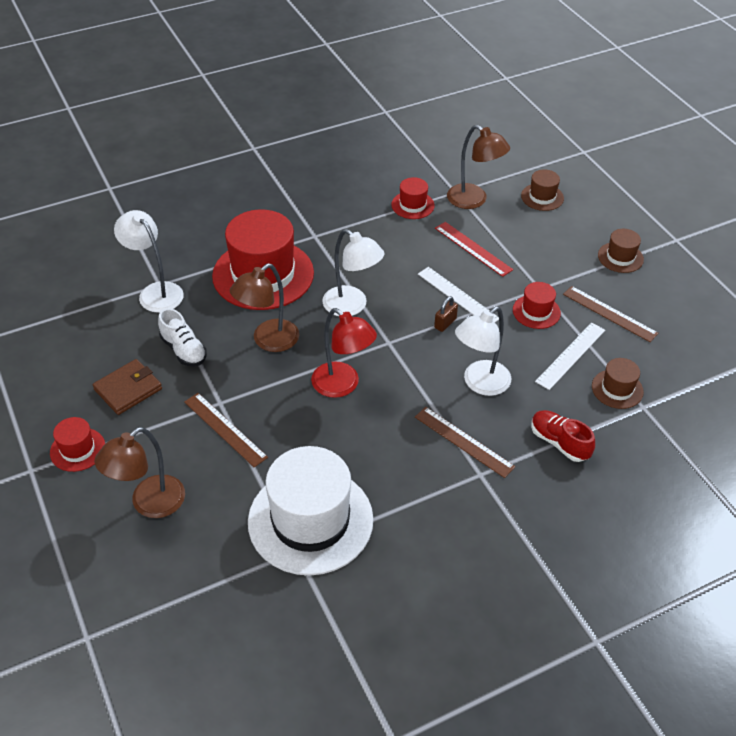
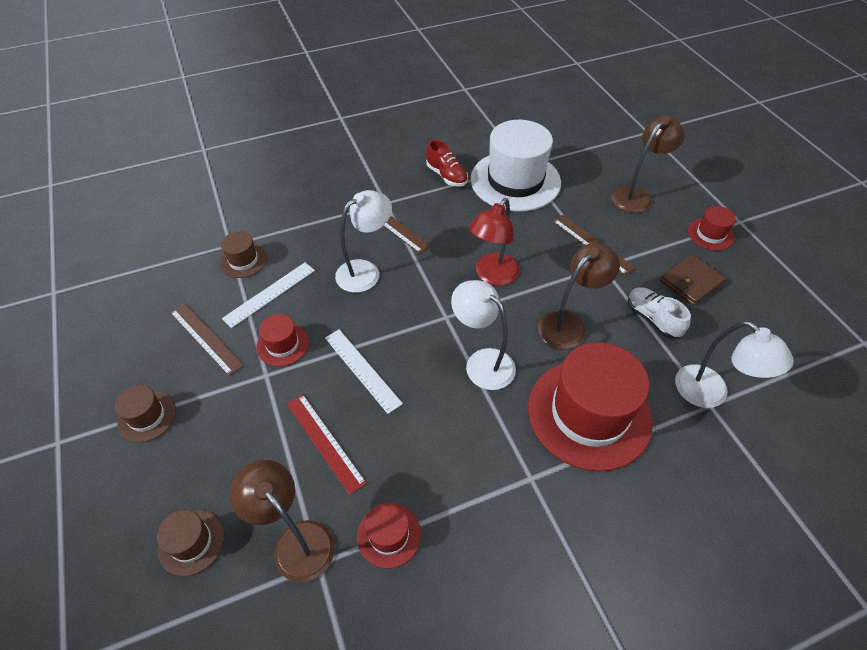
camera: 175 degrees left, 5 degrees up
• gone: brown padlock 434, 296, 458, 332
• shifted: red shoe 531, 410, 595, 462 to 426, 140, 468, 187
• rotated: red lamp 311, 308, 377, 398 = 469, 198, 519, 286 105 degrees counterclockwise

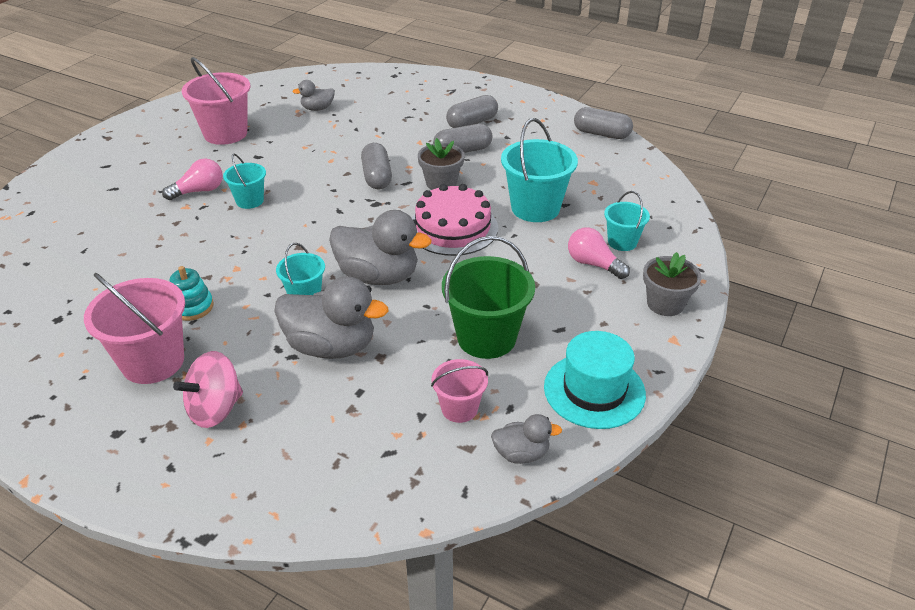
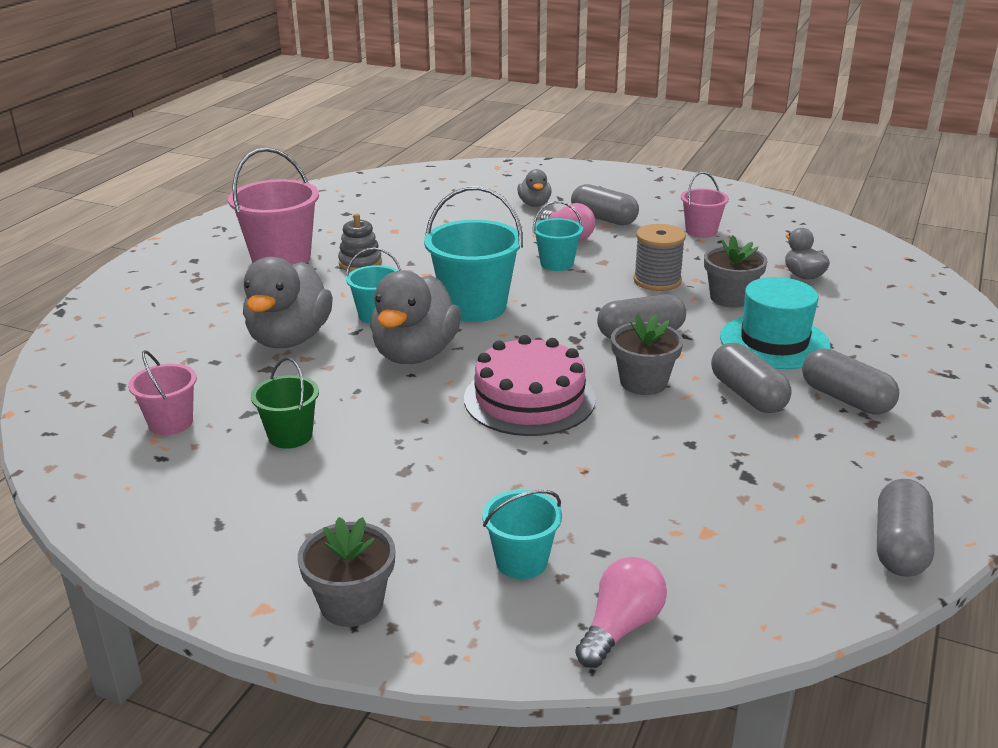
camera: 85 degrees right, 10 degrees down
• gone: pink spinning top 173, 351, 243, 428
• new: grey capsule 571, 184, 639, 226
• new: grey spool 633, 224, 686, 291
• new: grey flower pot 704, 235, 767, 308
• shifted: grey duck 491, 414, 562, 464 to 517, 169, 552, 207
• shifted: turquoise bucket 501, 118, 578, 222 to 424, 186, 523, 322
• shifted: turquoise hat 544, 331, 646, 429 to 720, 277, 830, 369
• shifted: pink light bulb 568, 228, 630, 279 to 575, 557, 667, 668
• repainted: turquoise stacking toy 169, 266, 214, 321 to grey stacking toy 338, 213, 382, 272
• scaled: pink bucket 182, 57, 250, 145 = 681, 172, 729, 238 x0.57
• scaled: green bucket 442, 236, 535, 359 = 251, 358, 319, 449 x0.57

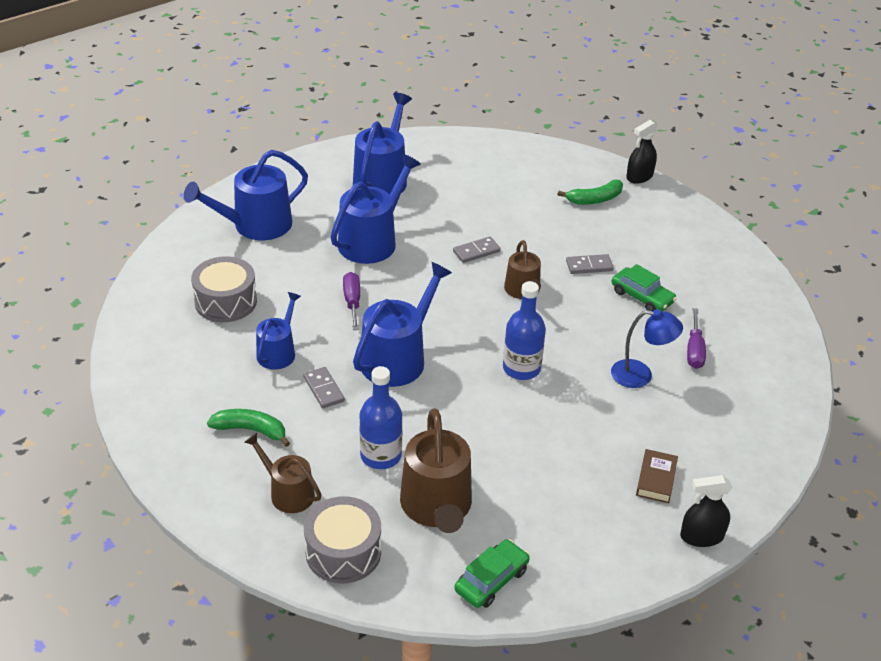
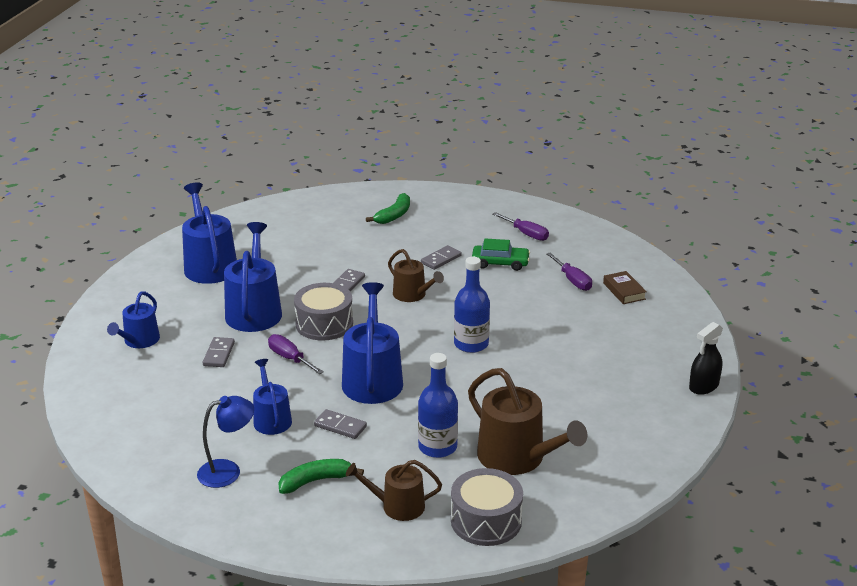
camera: 35 degrees left, 10 degrees down
• gone: green car 454, 539, 530, 608
• gone: black spray bottle 626, 120, 658, 184
• new: grey domino 203, 337, 235, 367
• new: purple screwdriver 493, 212, 549, 241
• shifted: grey drum 191, 256, 257, 322 to 294, 283, 353, 340
• shifted: blue lamp 611, 309, 683, 388 to 197, 396, 254, 488
• shifted: brown book 636, 449, 678, 503 to 603, 271, 647, 304
• scaled: blue watering can 184, 150, 308, 240 = 107, 291, 160, 348 x0.60

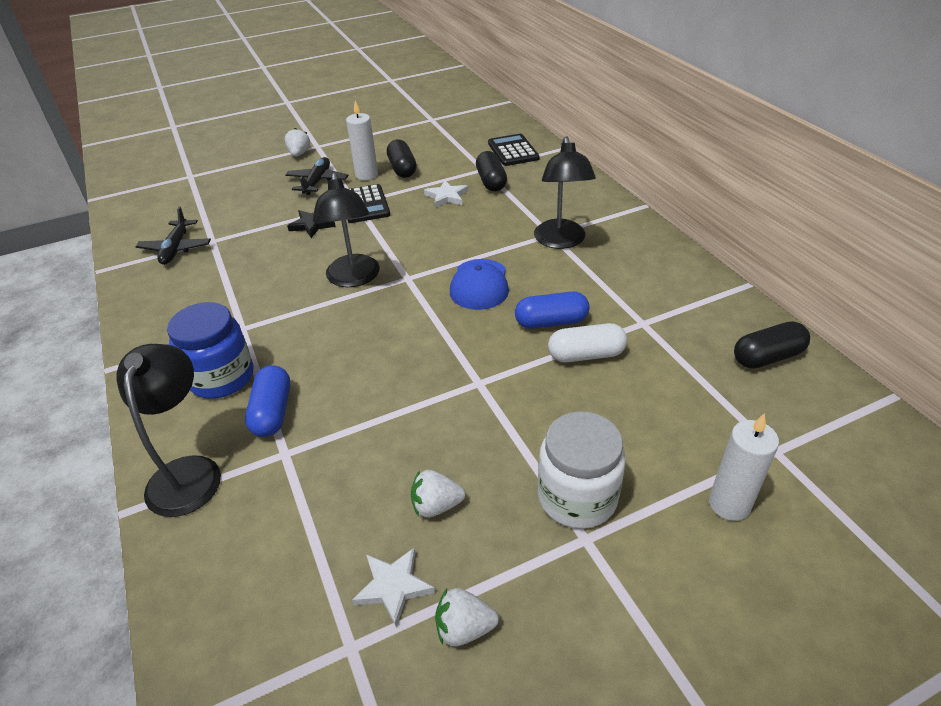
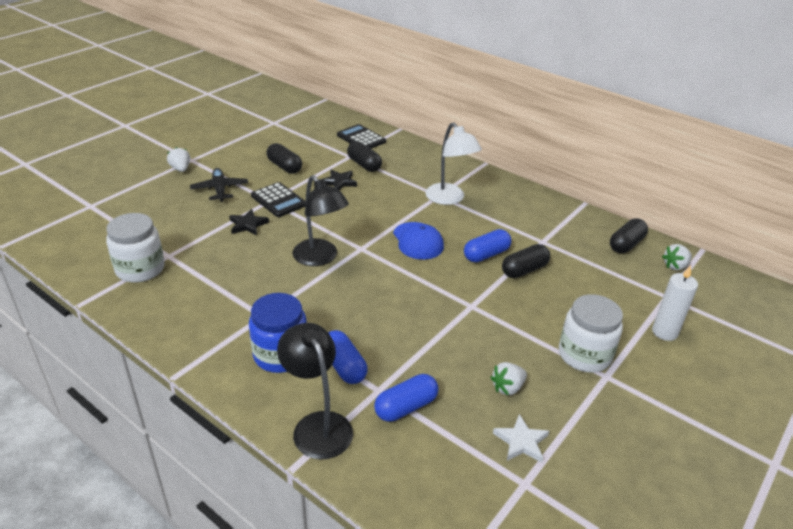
camera: 30 degrees left, 5 degrees down
• gone: white candle 346, 101, 378, 180
• new: blue capsule 374, 374, 439, 422
• shifted: white strawberry 435, 588, 499, 646 to 662, 244, 692, 270
• swapped: black plane 136, 206, 211, 265 to white jar 106, 213, 165, 283
• repainted: white star 424, 180, 468, 207 to black star 323, 169, 357, 190
• repainted: black lamp 534, 136, 596, 249 to white lamp 425, 122, 482, 205
• repainted: white capsule 548, 323, 627, 362 to black capsule 502, 244, 550, 278

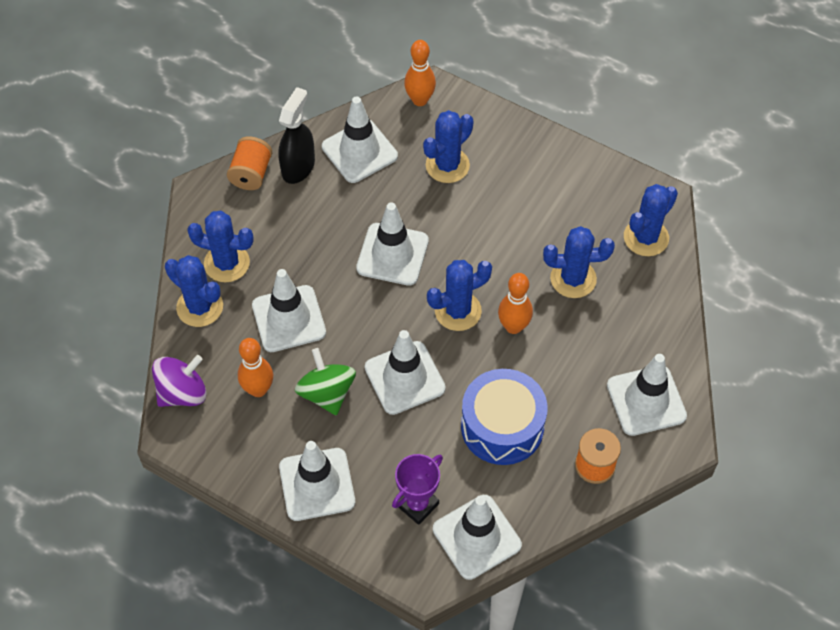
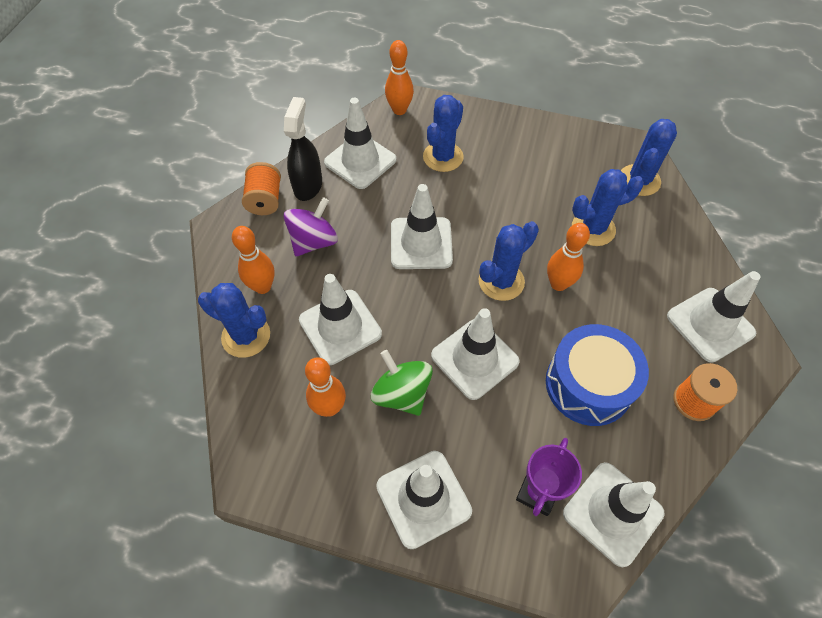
camera: 15 degrees left, 0 degrees up
• shifted: purple spinning top 152, 355, 207, 407 to 283, 197, 338, 256
• swapped: blue cactus 187, 211, 254, 282 to orange bowling pin 232, 226, 275, 294

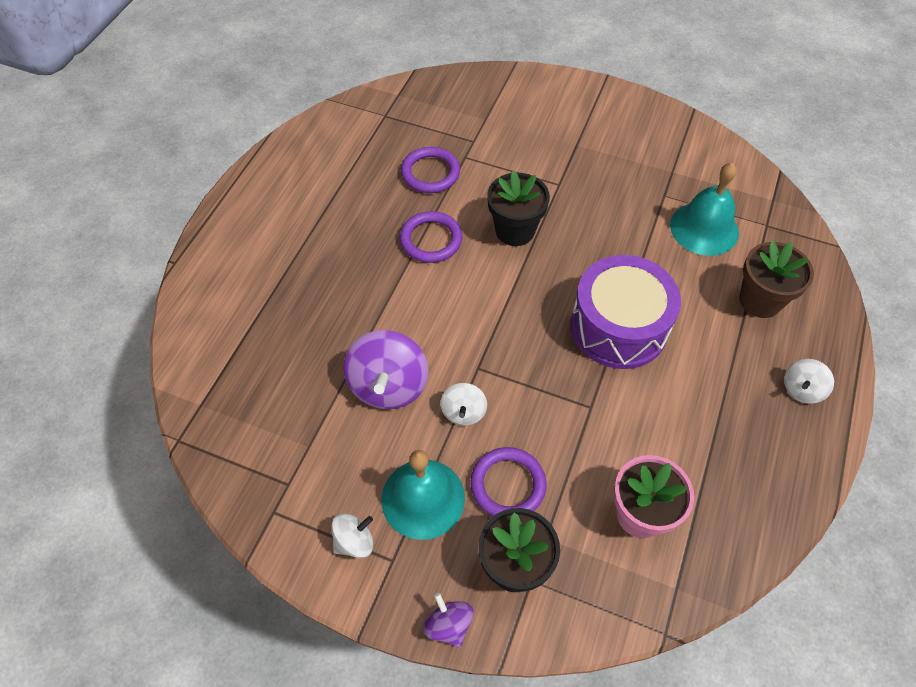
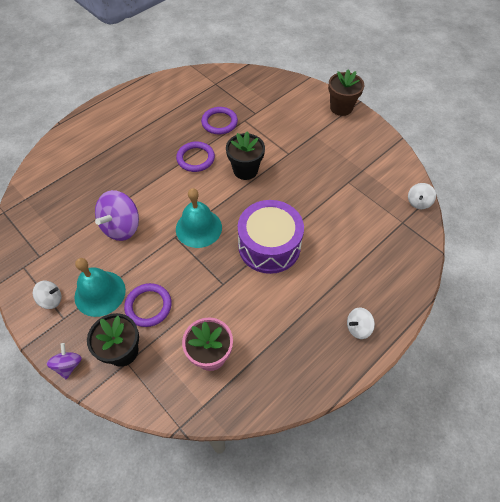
camera: 25 degrees right, 0 degrees up
• shifted: white spinning top 441, 383, 487, 426 to 408, 183, 436, 209
• shifted: turquoise bell 670, 163, 739, 256 to 176, 188, 222, 248
• shifted: brown flower pot 739, 241, 814, 318 to 328, 69, 364, 116

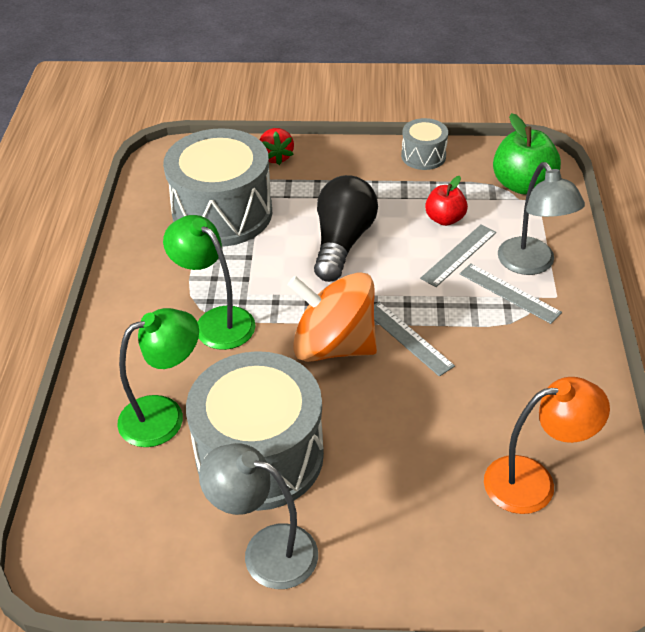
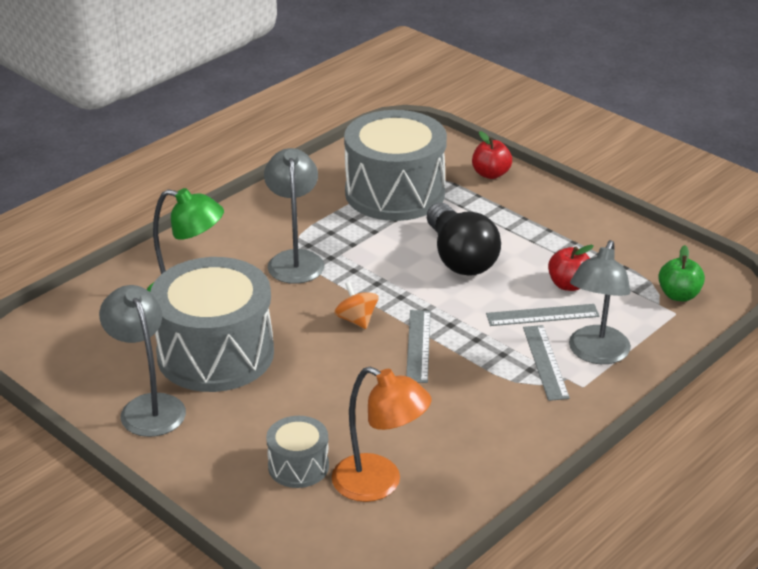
camera: 40 degrees right, 10 degrees down
• shifted: grey drum 401, 118, 448, 170 to 266, 416, 329, 488
• swapped: red strawberry 260, 128, 294, 165 to red apple 472, 131, 512, 179
• repainted: green lamp 163, 215, 256, 350 to grey lamp 264, 148, 325, 284
• rotated: black light bulb 314, 175, 378, 282 = 427, 203, 501, 276 105 degrees clockwise
• scaled: orange spinning top 288, 272, 377, 362 = 334, 282, 378, 329 x0.45
• scaled: green apple 493, 113, 561, 195 = 658, 245, 705, 301 x0.61

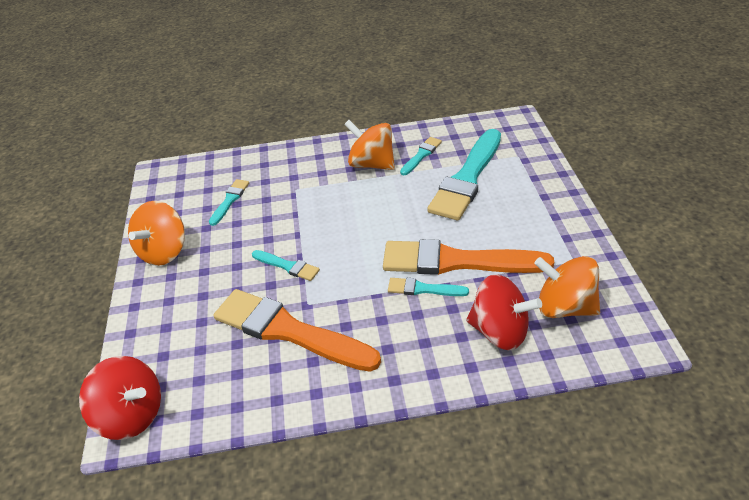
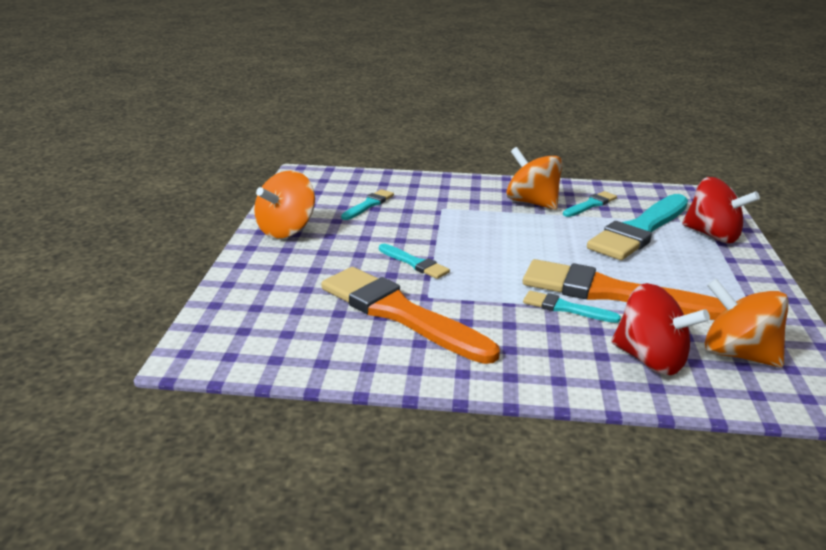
camera: 10 degrees right, 15 degrees down
• shifted: red spinning top 79, 356, 161, 440 to 682, 177, 760, 243

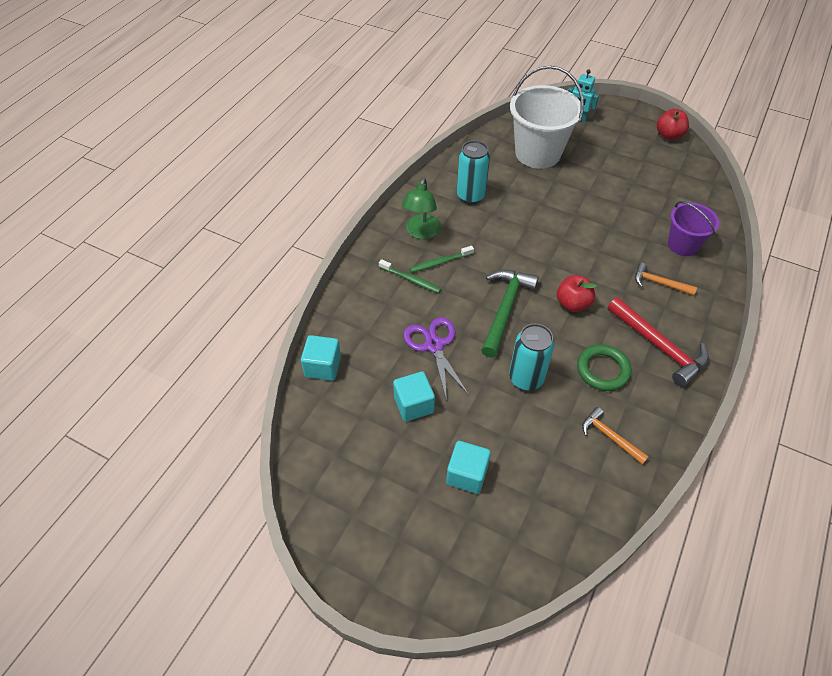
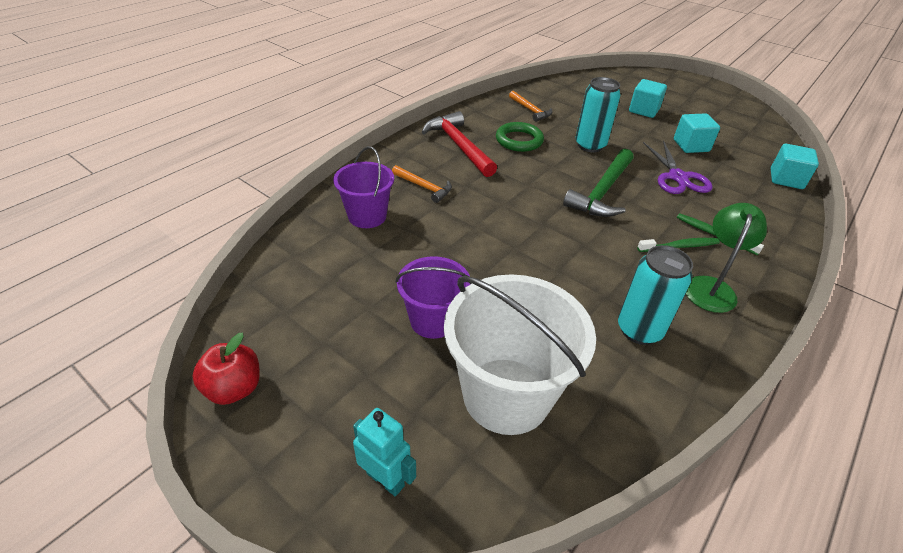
camera: 170 degrees left, 10 degrees down
• gone: red apple 557, 275, 597, 312
• new: purple bucket 395, 256, 472, 339

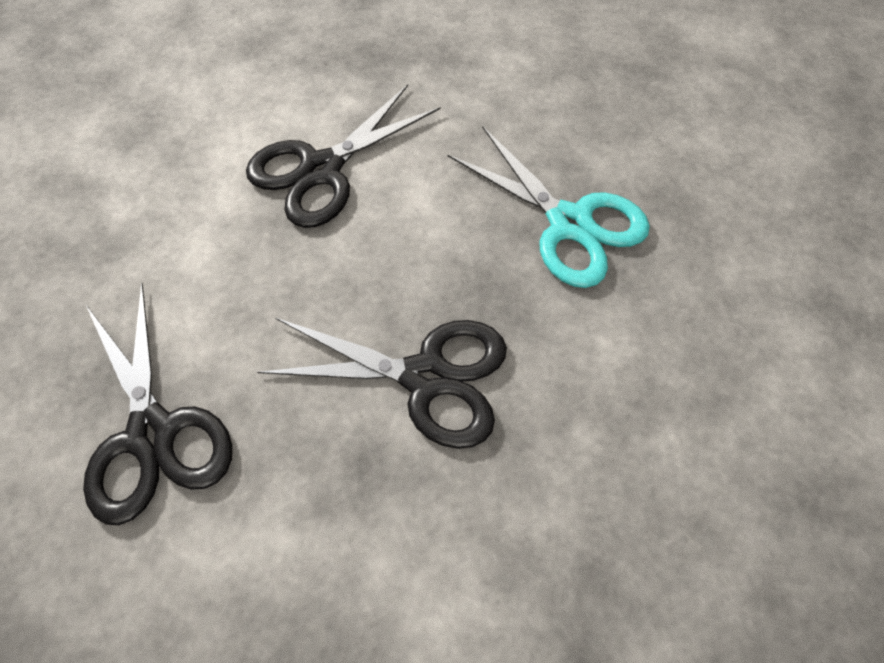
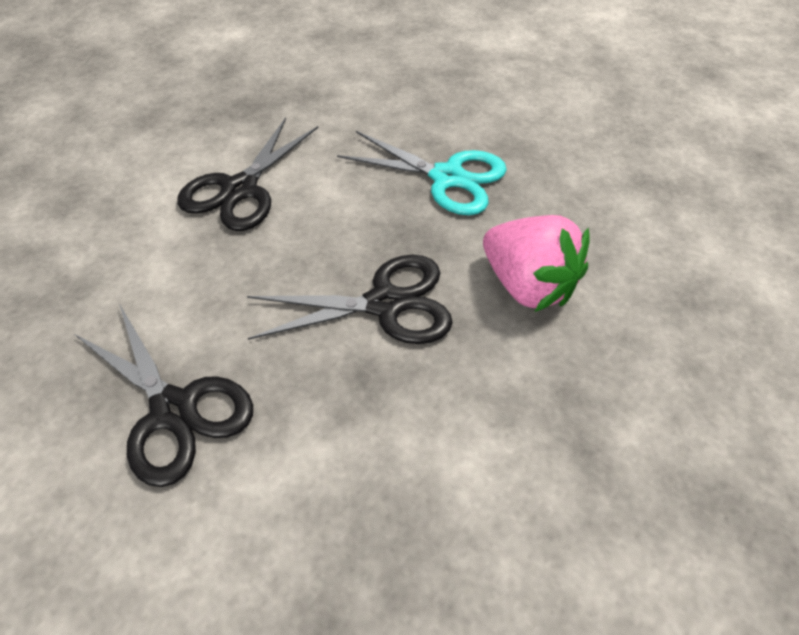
camera: 20 degrees left, 10 degrees down
• new: pink strawberry 483, 215, 589, 312

